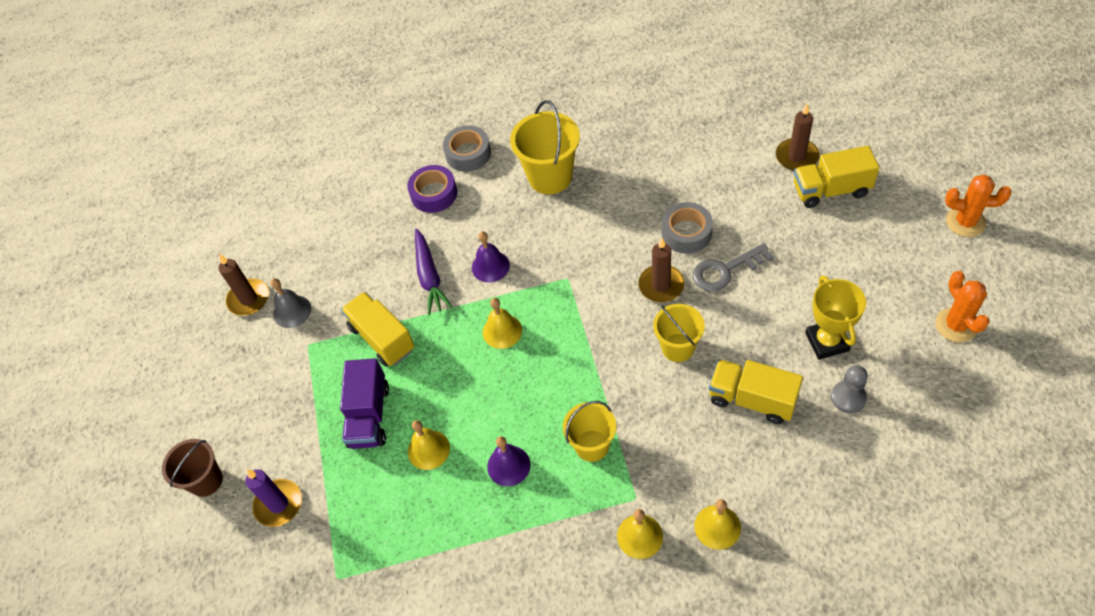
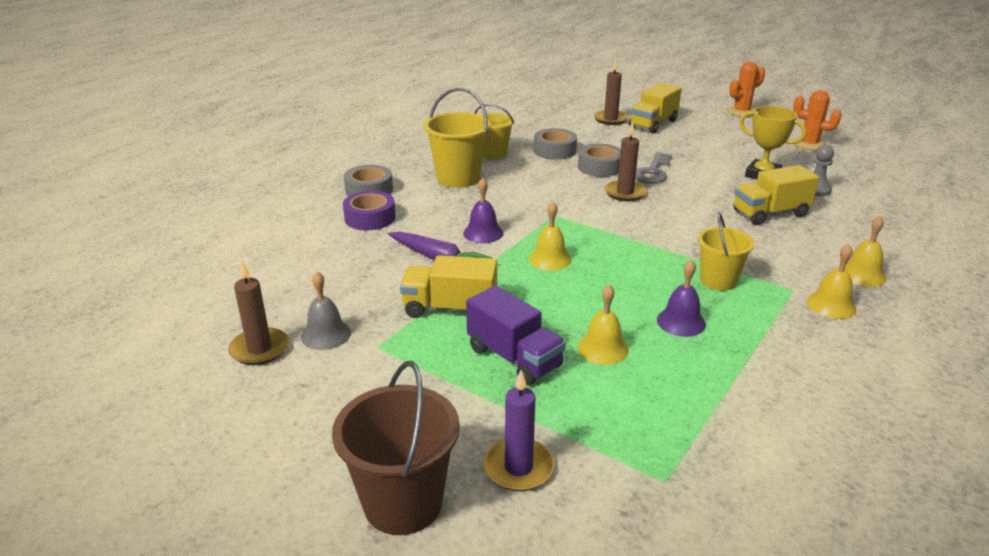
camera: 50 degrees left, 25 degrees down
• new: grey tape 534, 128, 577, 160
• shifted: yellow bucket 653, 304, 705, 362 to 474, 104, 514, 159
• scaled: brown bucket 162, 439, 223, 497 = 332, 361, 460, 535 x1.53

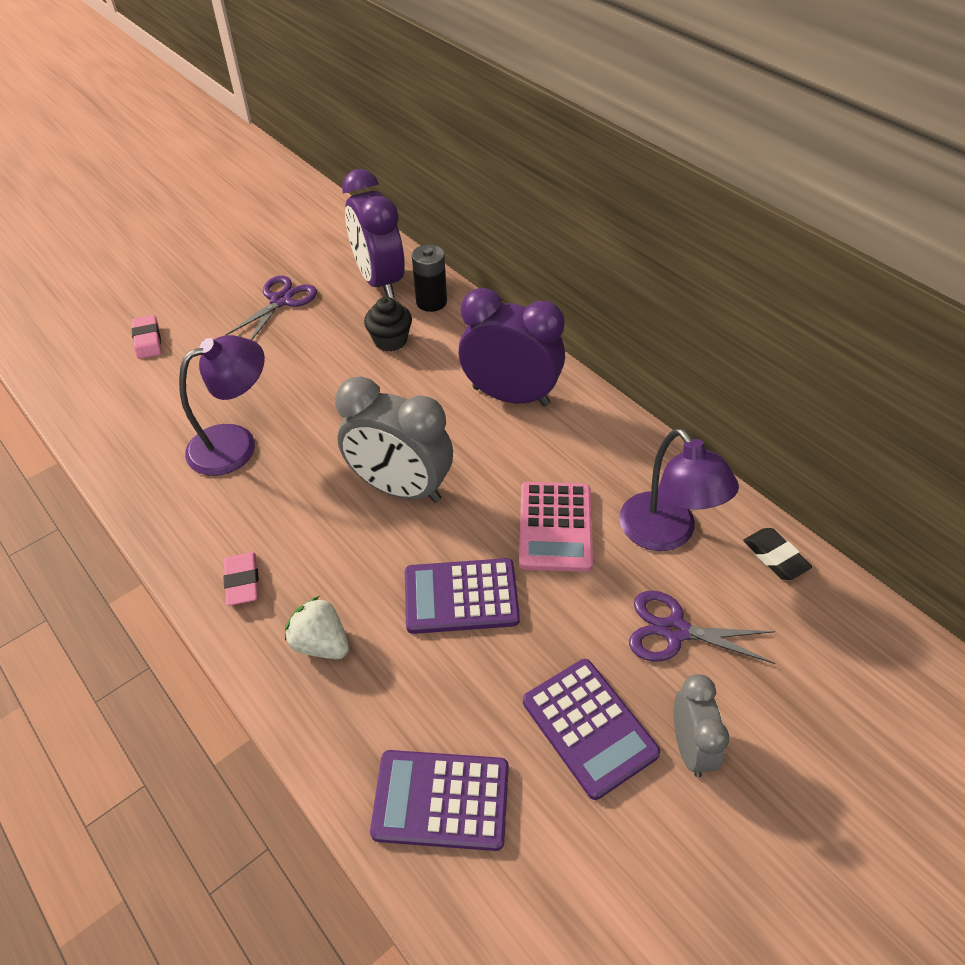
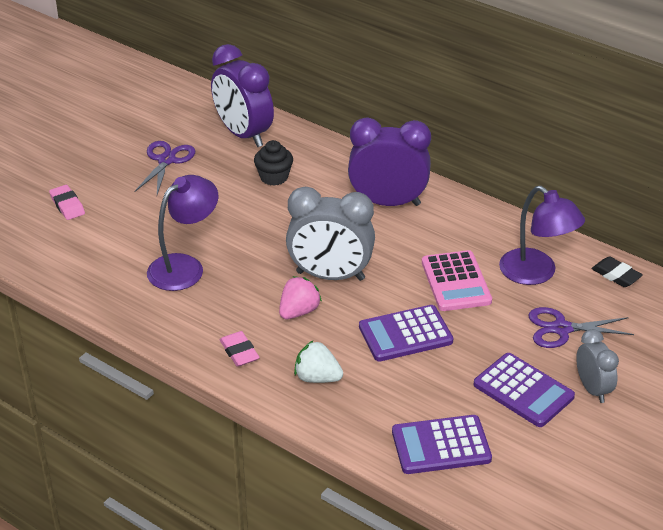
camera: 15 degrees left, 10 degrees down
• gone: black battery 412, 245, 447, 312
• new: pink strawberry 279, 276, 322, 319

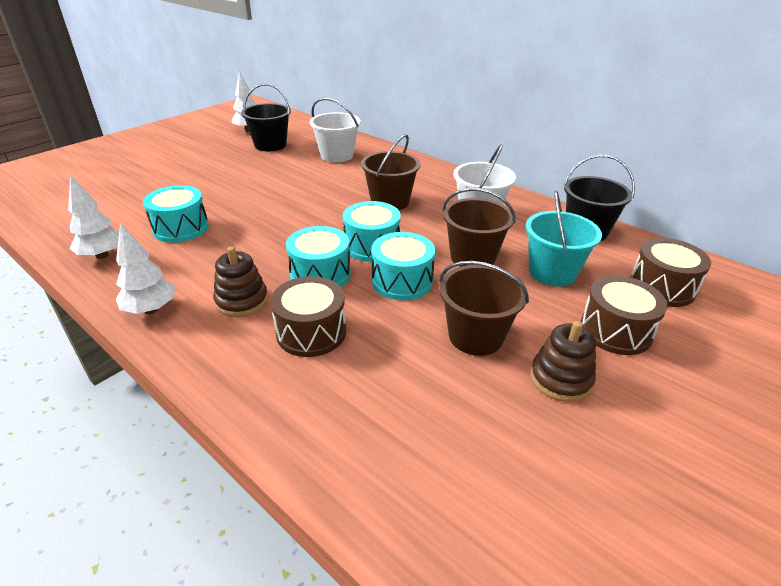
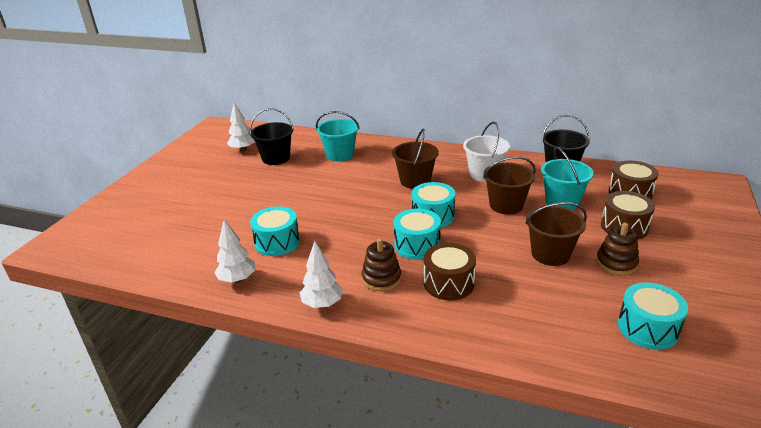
camera: 20 degrees left, 5 degrees down
• shifted: turquoise drum 371, 232, 435, 300 to 618, 282, 688, 350
• repainted: white bucket 310, 98, 361, 163 to turquoise bucket 316, 111, 360, 161

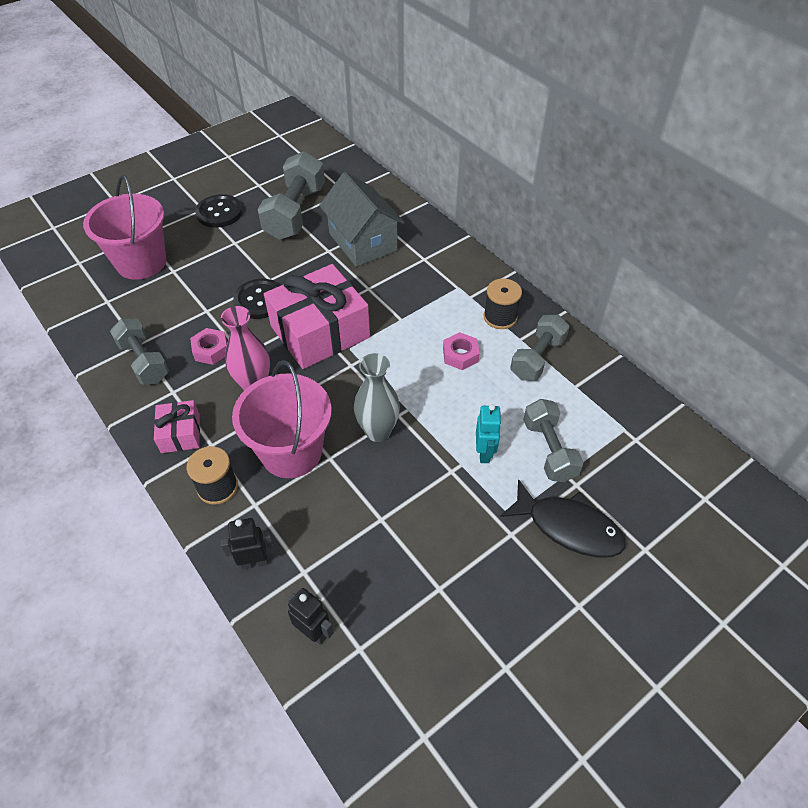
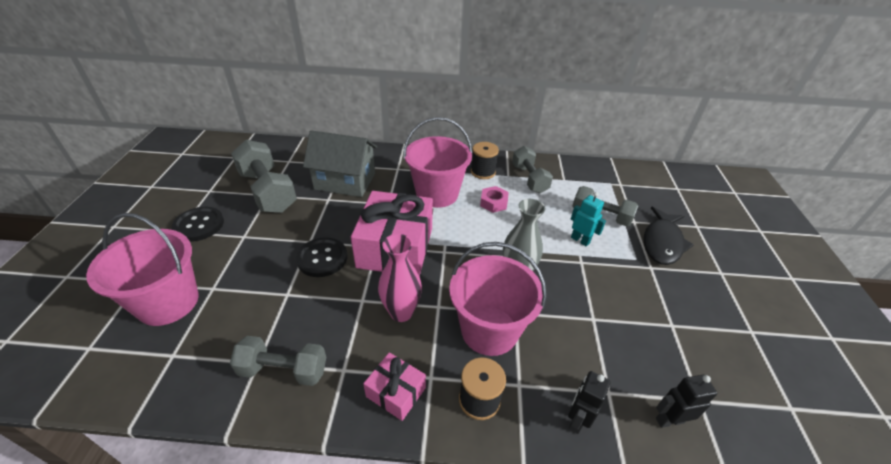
camera: 50 degrees left, 10 degrees down
• gone: pink nut 190, 328, 227, 365
• new: pink bucket 403, 117, 472, 208
• rotated: black fish 500, 479, 626, 558 = 644, 206, 694, 265 135 degrees clockwise

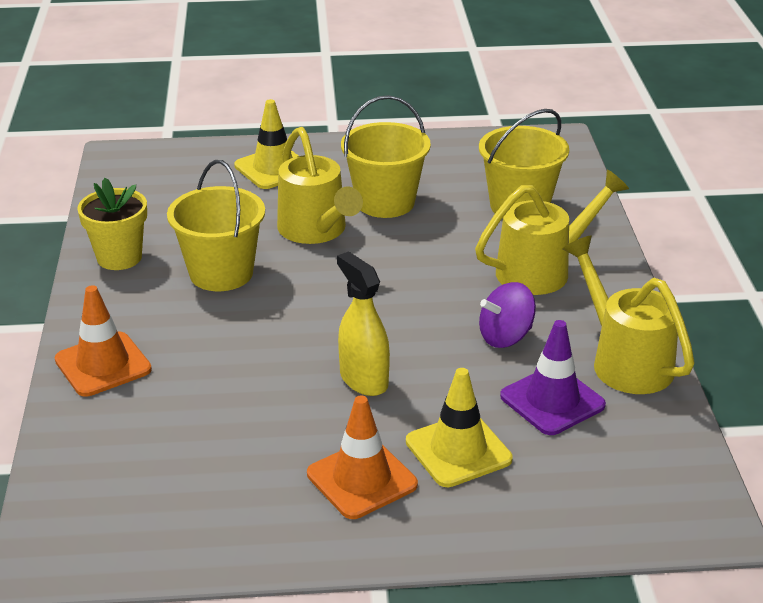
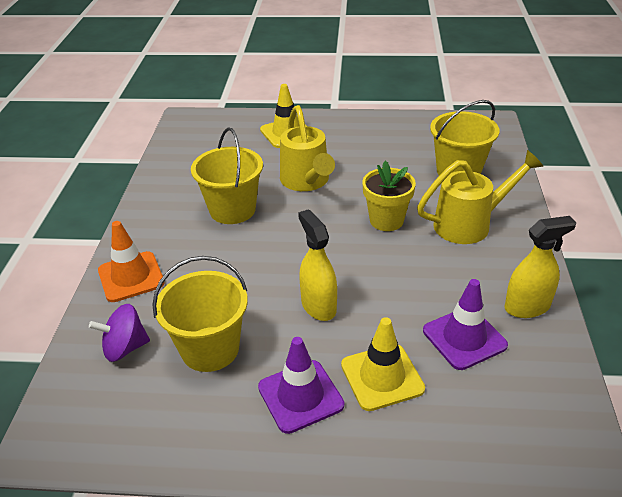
camera: 10 degrees right, 5 degrees up
• shifted: yellow flower pot 77, 178, 147, 270 to 362, 161, 416, 231
• shifted: yellow bucket 341, 95, 431, 218 to 152, 256, 248, 372
• shifted: purple spinning top 479, 282, 536, 348 to 89, 304, 150, 362
• swapped: yellow watering can 563, 236, 695, 394 to yellow spray bottle 505, 216, 576, 318
• repainted: orange traffic cone 307, 395, 418, 519 to purple traffic cone 258, 337, 344, 434

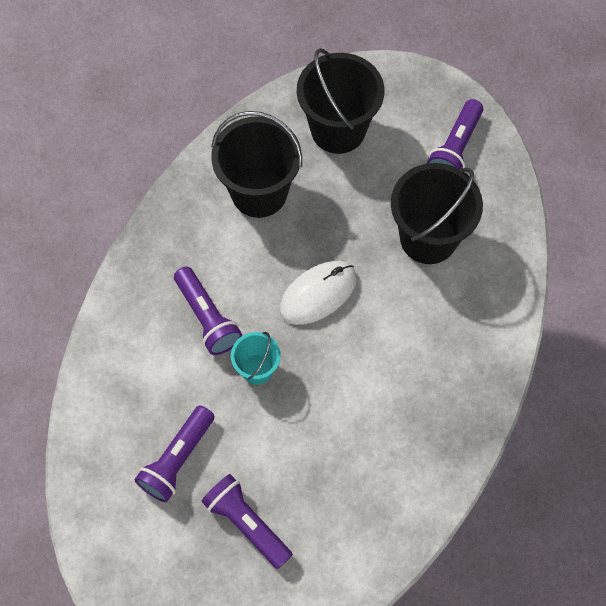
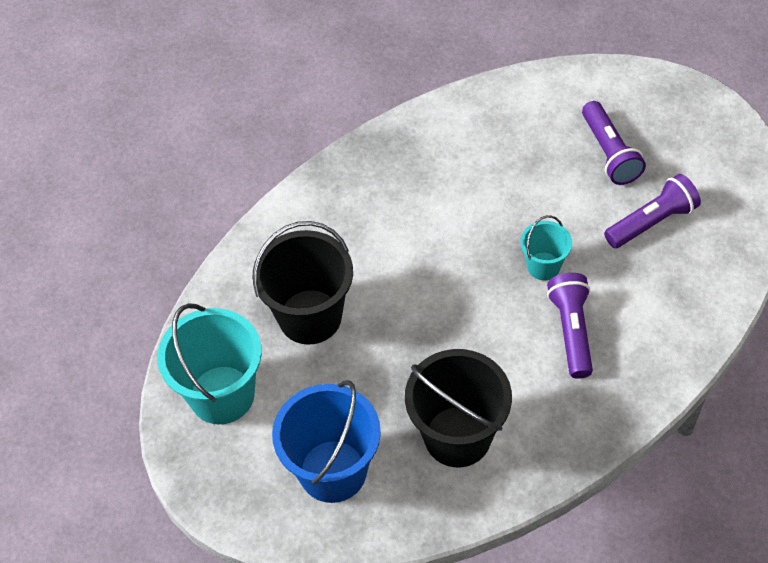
camera: 150 degrees left, 10 degrees down
• gone: white mouse 280, 261, 357, 325
• swapped: purple flashlight 427, 99, 483, 169 to turquoise bucket 157, 303, 262, 424
• repainted: black bucket 297, 48, 384, 154 to blue bucket 272, 380, 381, 503

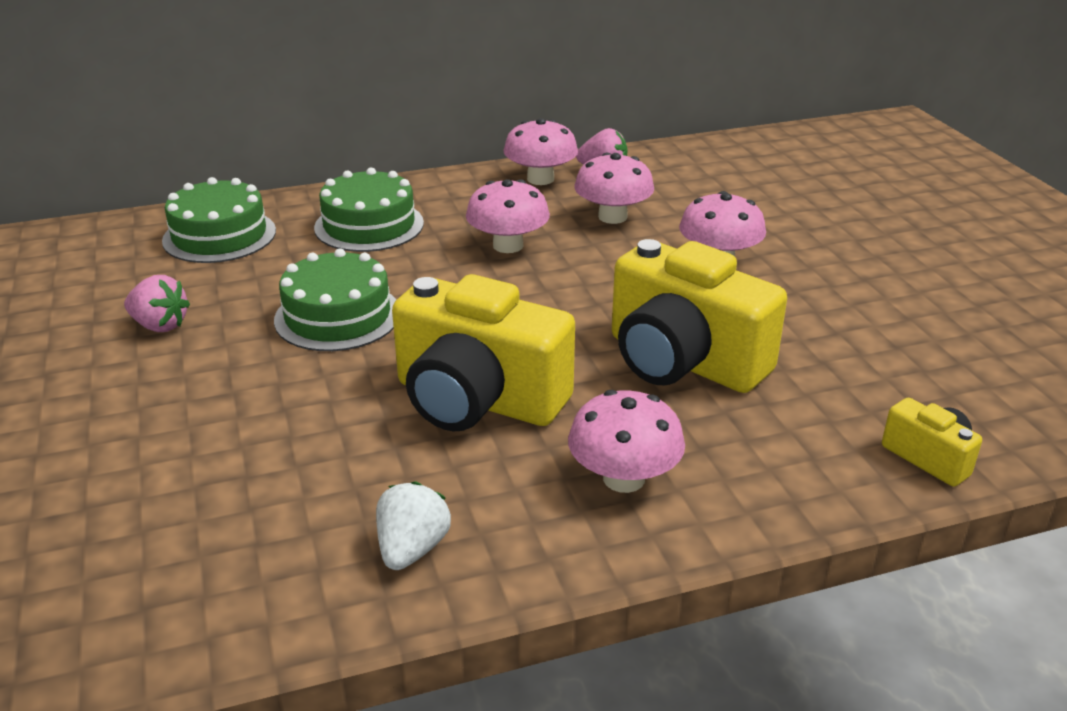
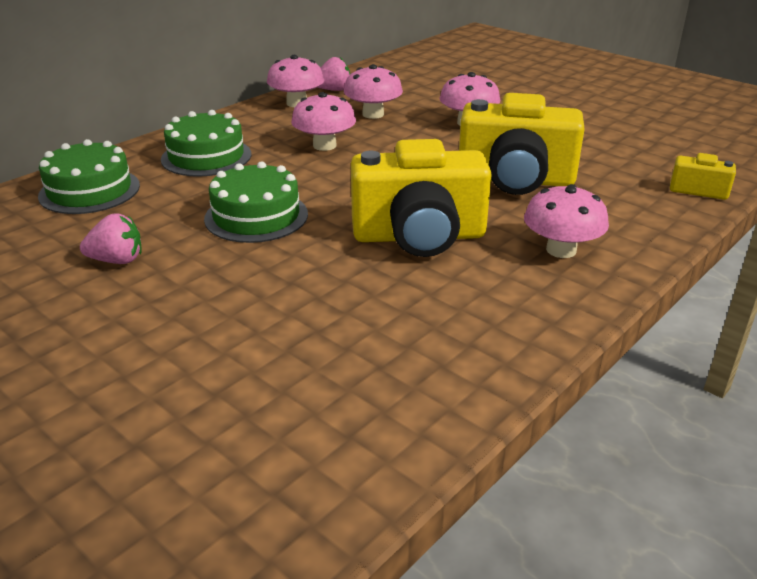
camera: 30 degrees left, 0 degrees up
• gone: white strawberry 376, 481, 451, 570

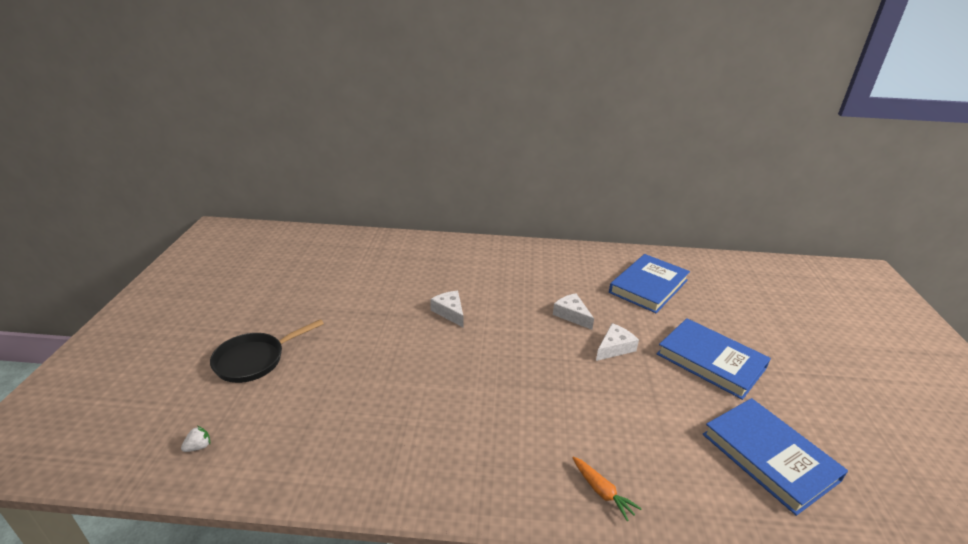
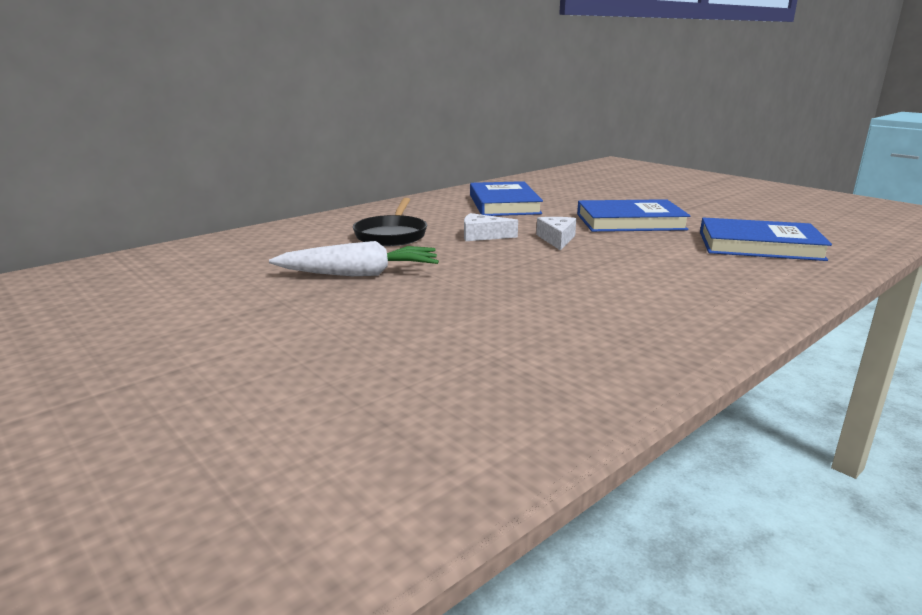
camera: 45 degrees left, 10 degrees down
• gone: white strawberry 181, 426, 210, 452
• gone: orange carrot 572, 456, 642, 521
• shifted: black pan 210, 319, 324, 383 to 353, 198, 427, 246
• swapped: white cheese 430, 291, 464, 327 to white carrot 269, 241, 439, 276

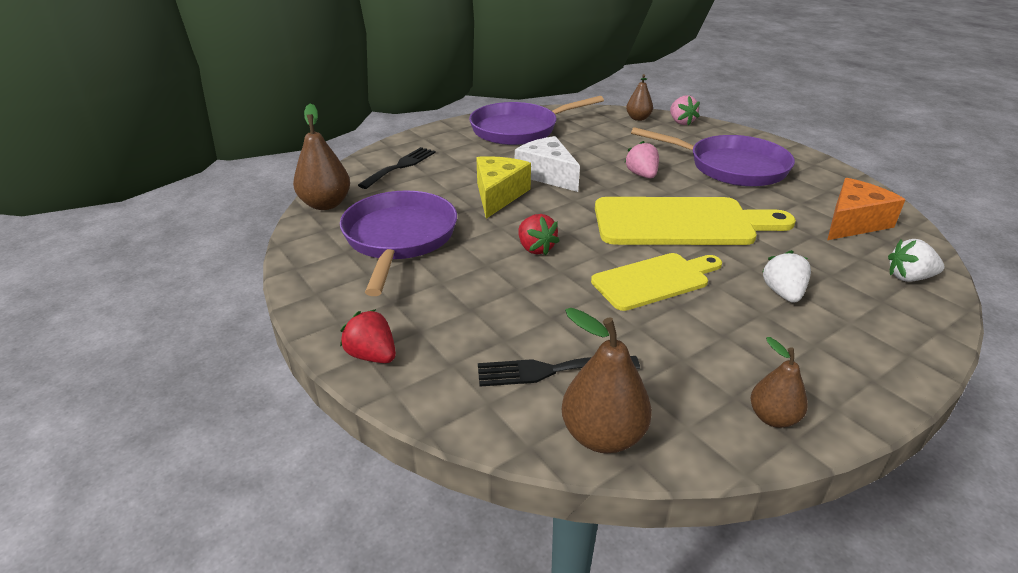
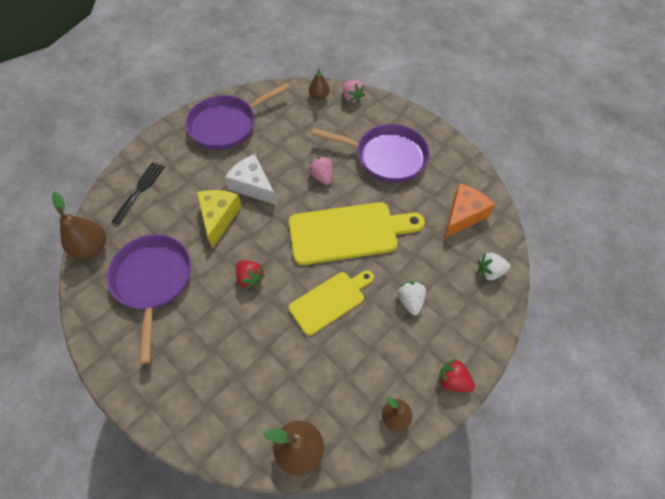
camera: 10 degrees left, 25 degrees up
• gone: black fork 478, 356, 640, 387
• shifted: red strawberry 340, 309, 396, 363 to 438, 359, 475, 392

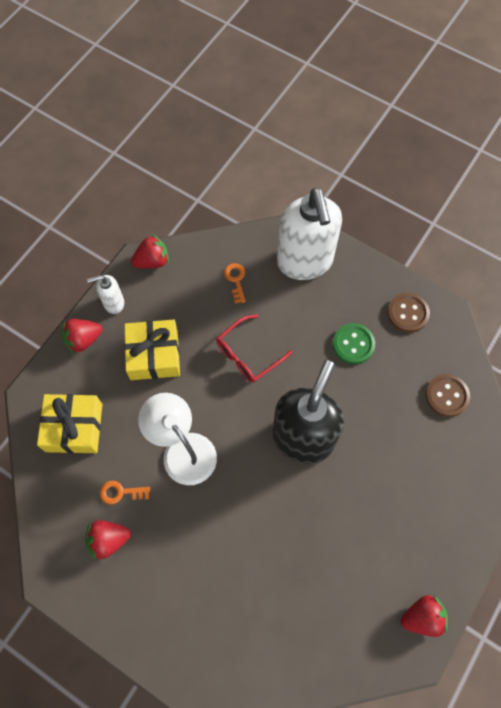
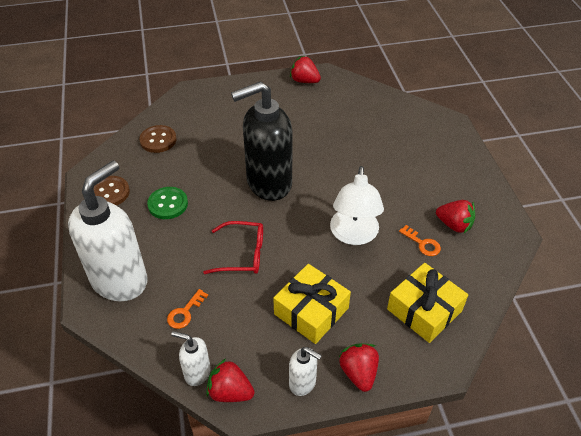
camera: 135 degrees left, 20 degrees down
• new: white soap dispenser 171, 331, 211, 386
• rotated: red strawberry 62, 319, 102, 354 = 339, 344, 379, 392 120 degrees counterclockwise

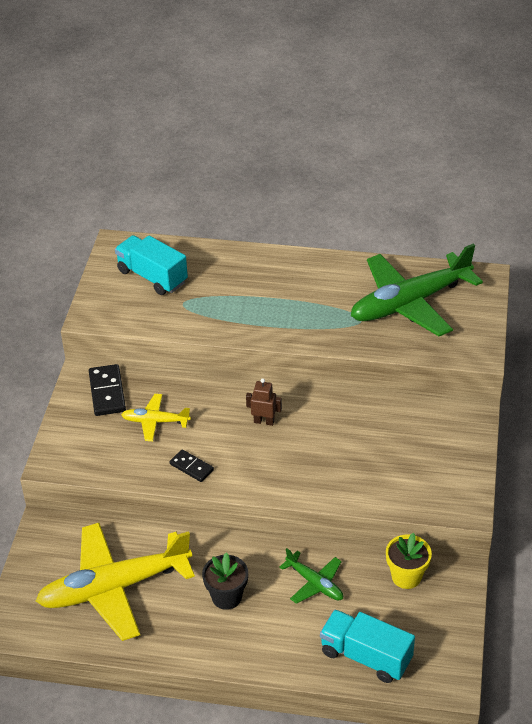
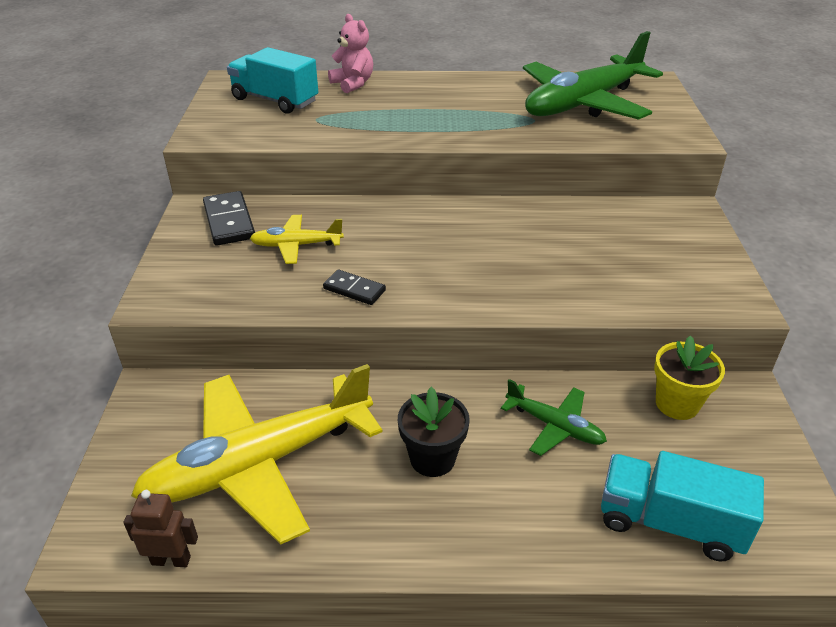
camera: 10 degrees left, 5 degrees down
• new: pink teddy bear 328, 14, 373, 93
• shifted: brown robot 246, 378, 282, 426 to 123, 490, 198, 567

